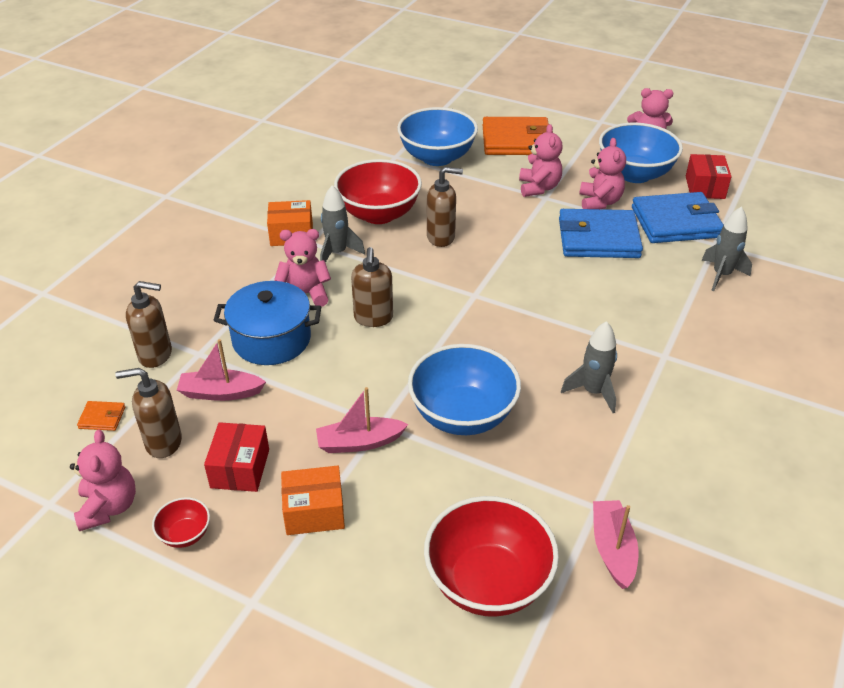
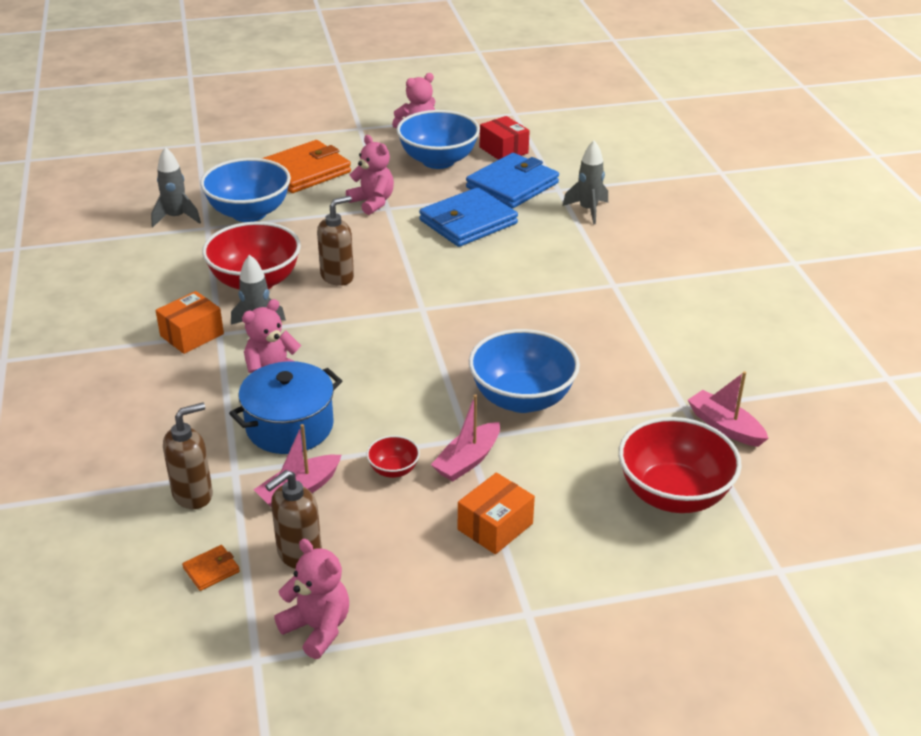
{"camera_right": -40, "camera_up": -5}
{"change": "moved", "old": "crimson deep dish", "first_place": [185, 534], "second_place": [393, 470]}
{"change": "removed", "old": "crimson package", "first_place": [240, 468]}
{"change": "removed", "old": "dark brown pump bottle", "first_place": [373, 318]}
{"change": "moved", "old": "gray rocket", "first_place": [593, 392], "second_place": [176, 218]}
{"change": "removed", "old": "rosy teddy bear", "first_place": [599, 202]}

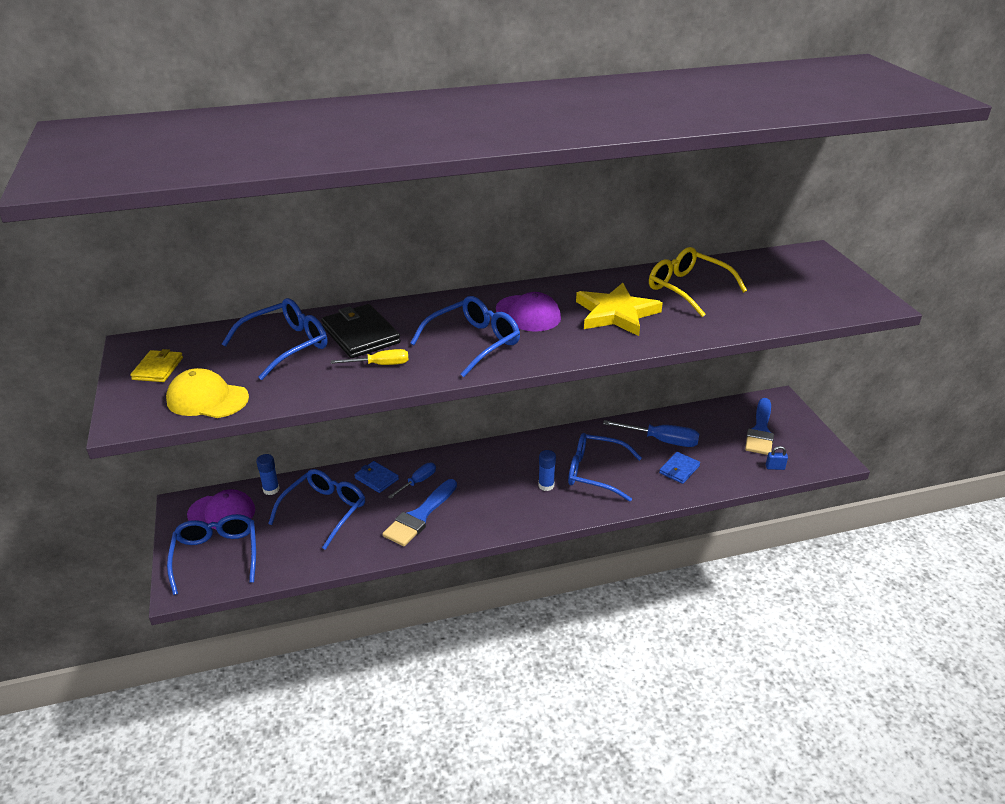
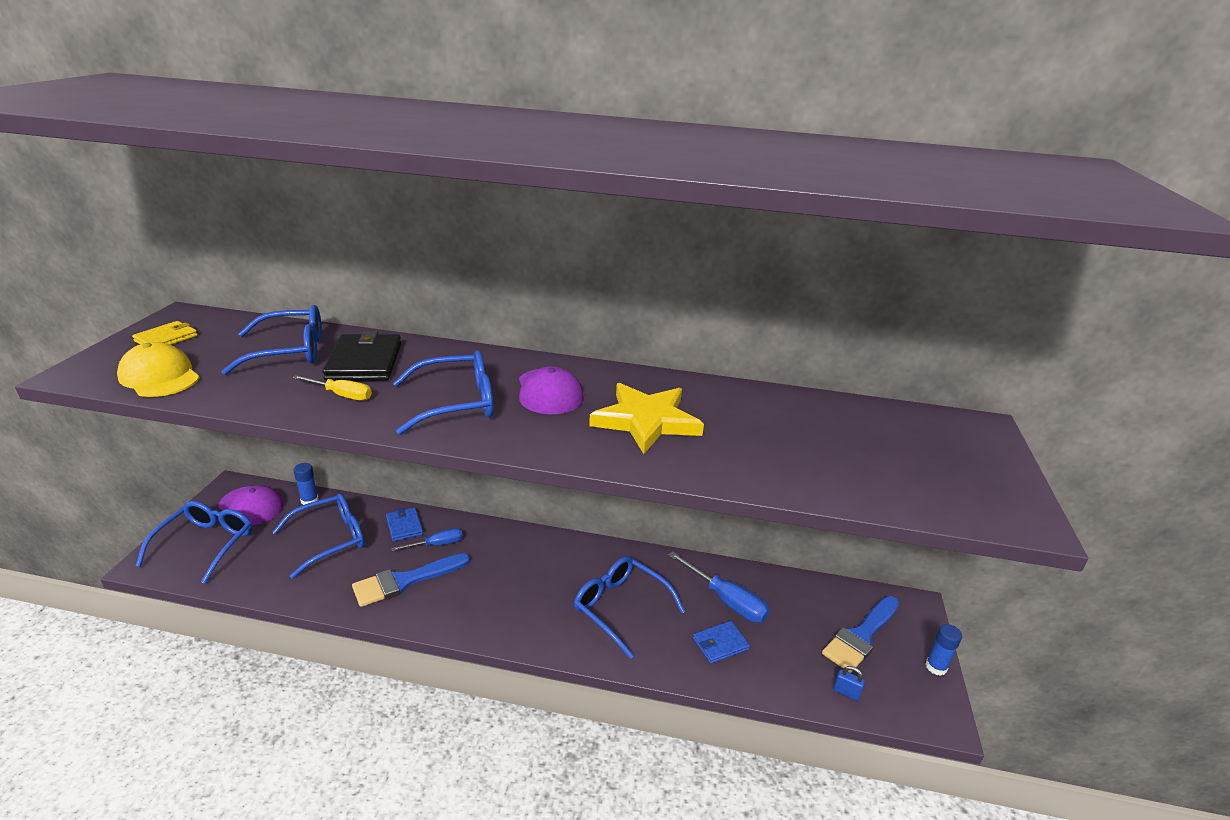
{"camera_right": 25, "camera_up": -5}
{"change": "moved", "old": "blue stick of glue", "first_place": [546, 485], "second_place": [936, 667]}
{"change": "removed", "old": "yellow eyeglasses", "first_place": [688, 289]}

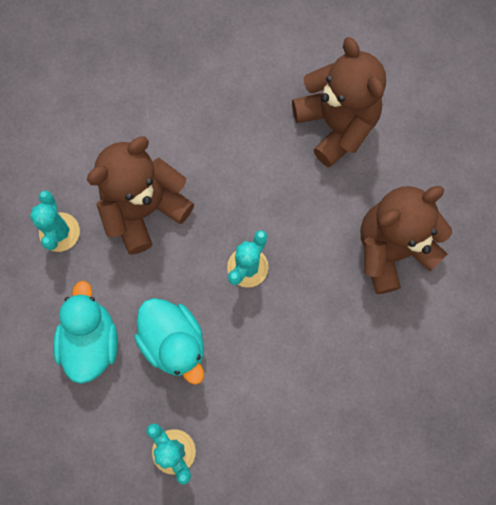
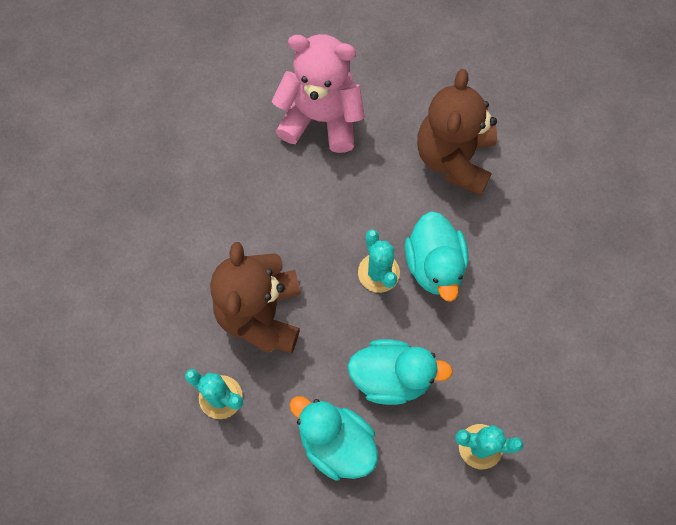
{"camera_right": -50, "camera_up": -5}
{"change": "recoloured", "old": "dark brown teddy bear", "new": "rosy teddy bear", "first_place": [336, 124], "second_place": [321, 118]}
{"change": "added", "new": "aqua rubber duck", "second_place": [434, 265]}

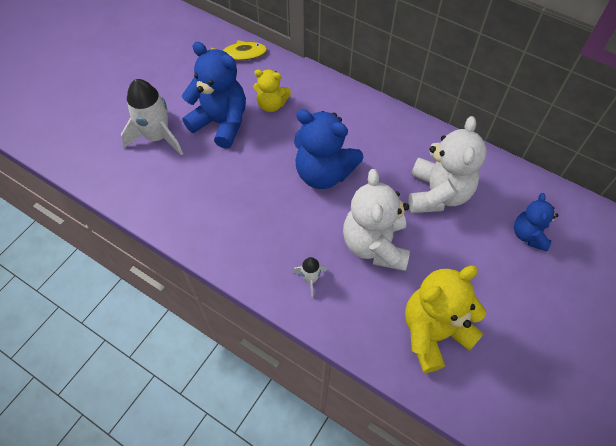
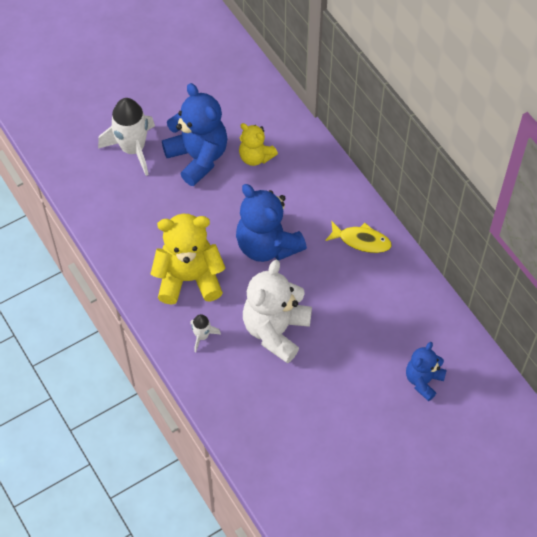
{"camera_right": 25, "camera_up": 0}
{"change": "moved", "old": "yellow fish figure", "first_place": [241, 54], "second_place": [361, 241]}
{"change": "moved", "old": "yellow teddy bear", "first_place": [434, 332], "second_place": [189, 278]}
{"change": "removed", "old": "white teddy bear", "first_place": [437, 194]}

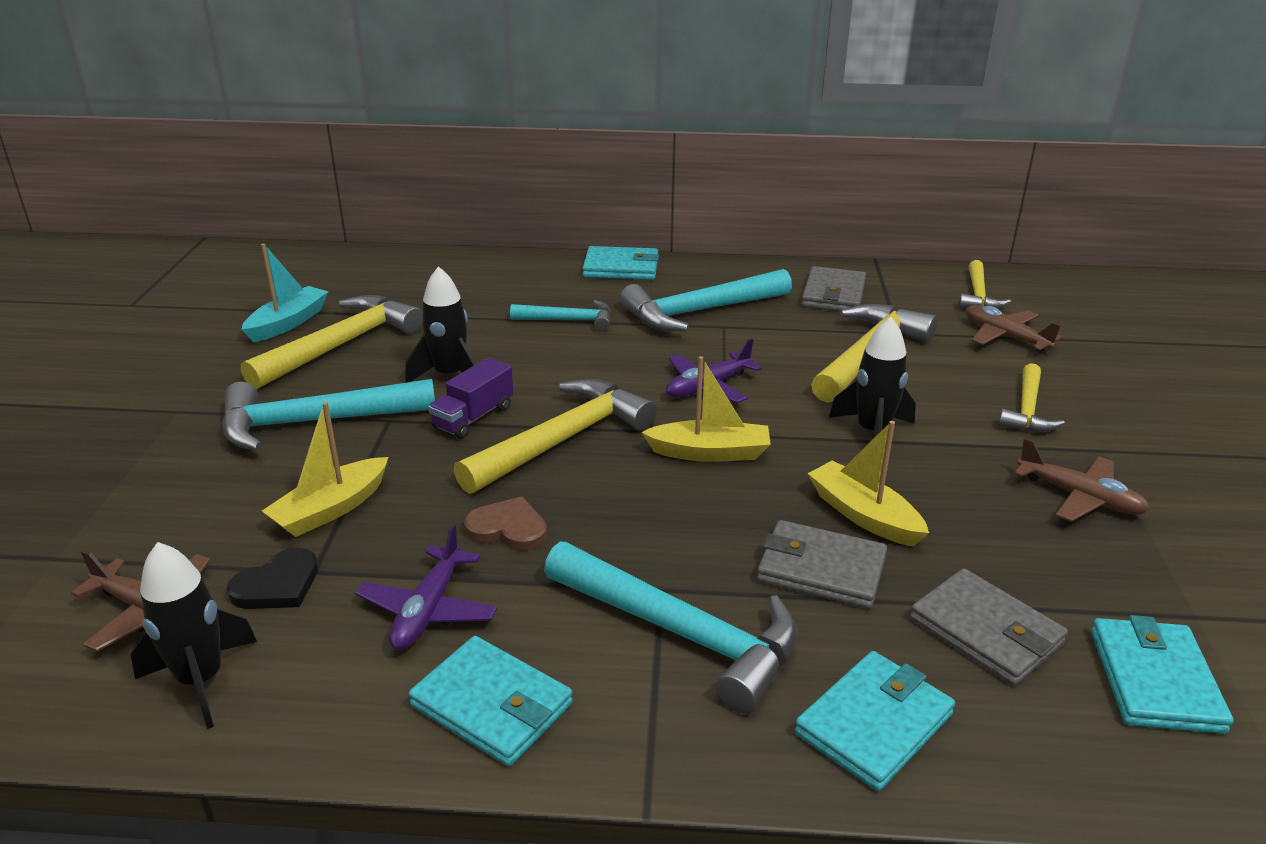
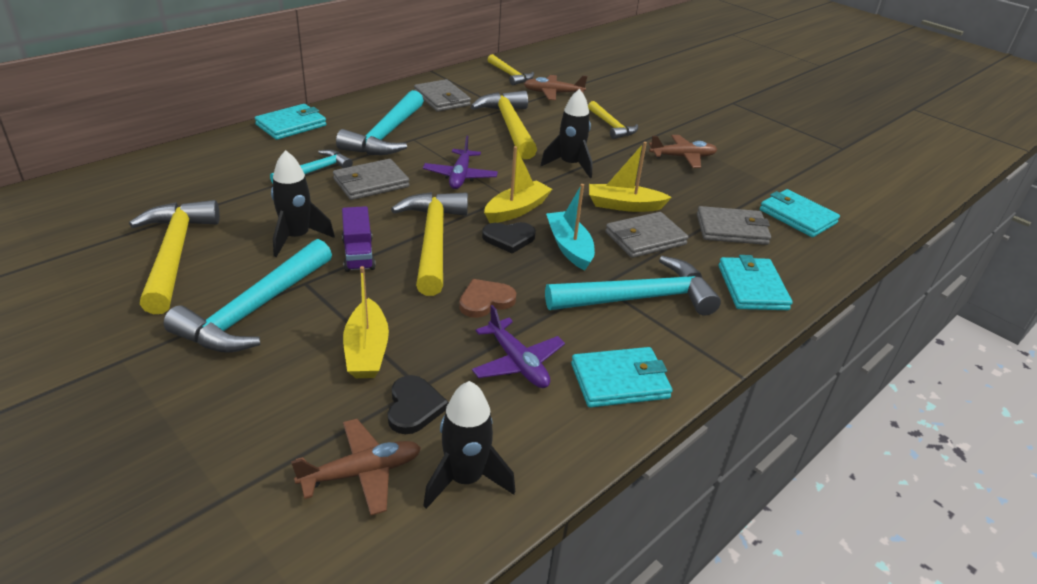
{"camera_right": -50, "camera_up": 5}
{"change": "moved", "old": "aqua boat", "first_place": [288, 323], "second_place": [569, 247]}
{"change": "added", "new": "gray wallet", "second_place": [371, 183]}
{"change": "added", "new": "ebony love heart", "second_place": [509, 238]}

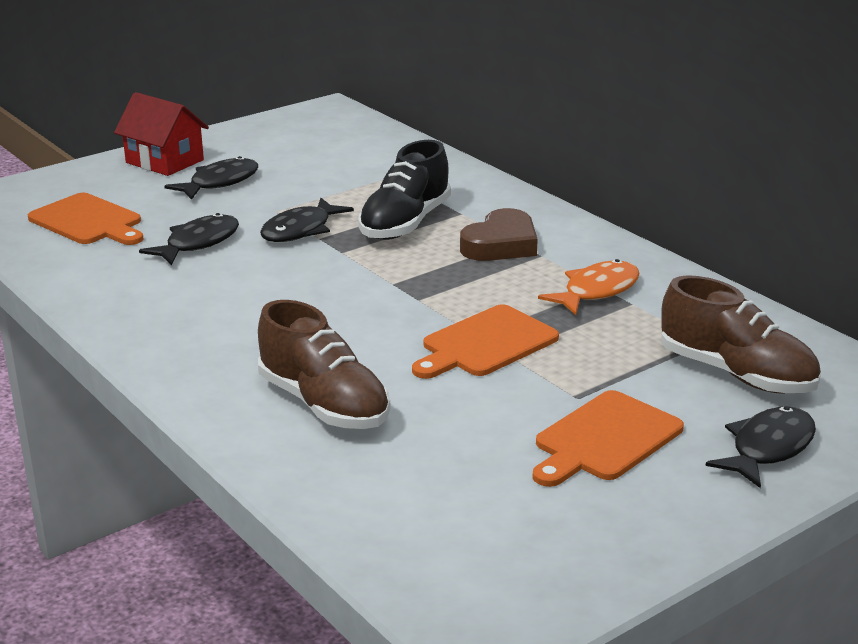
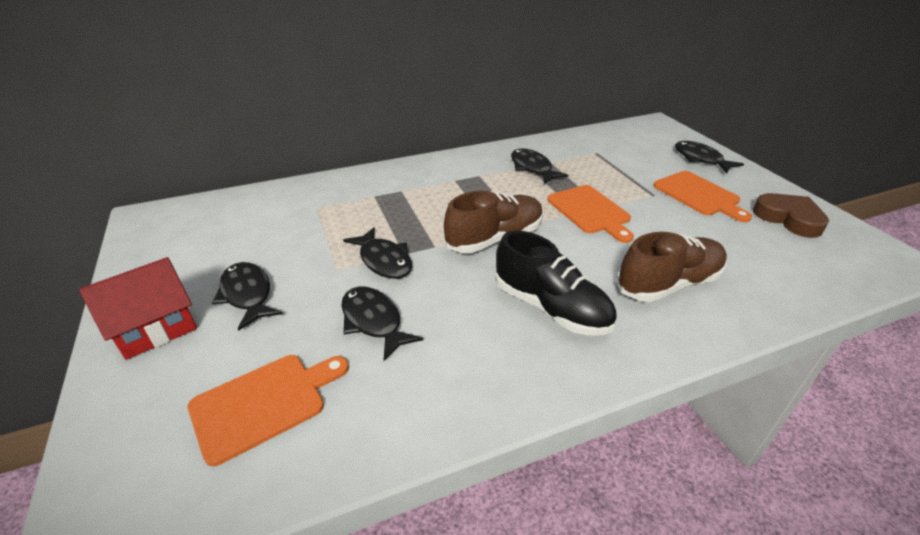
{"camera_right": -75, "camera_up": 10}
{"change": "moved", "old": "ebony sneaker", "first_place": [405, 223], "second_place": [551, 308]}
{"change": "moved", "old": "dark brown love heart", "first_place": [501, 244], "second_place": [789, 219]}
{"change": "recoloured", "old": "orange fish figure", "new": "ebony fish figure", "first_place": [597, 291], "second_place": [532, 168]}
{"change": "moved", "old": "dark brown sneaker", "first_place": [737, 374], "second_place": [495, 238]}

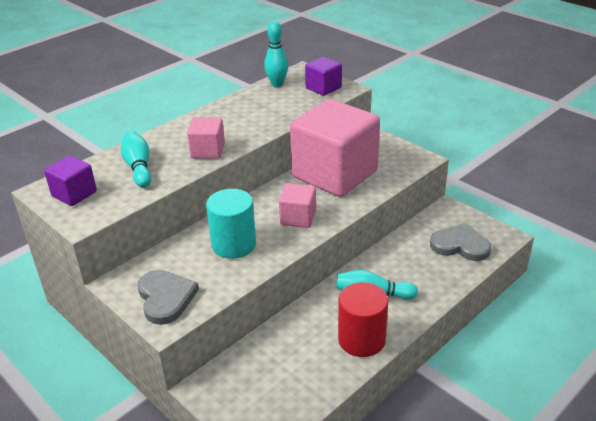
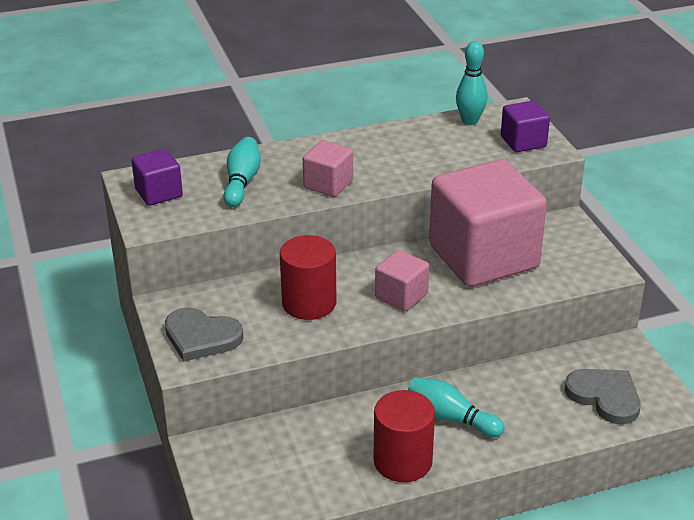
{"camera_right": 25, "camera_up": 0}
{"change": "turned", "old": "gray love heart", "first_place": [165, 298], "second_place": [201, 337], "degrees": 105}
{"change": "recoloured", "old": "aqua cylinder shape", "new": "crimson cylinder shape", "first_place": [234, 244], "second_place": [309, 303]}

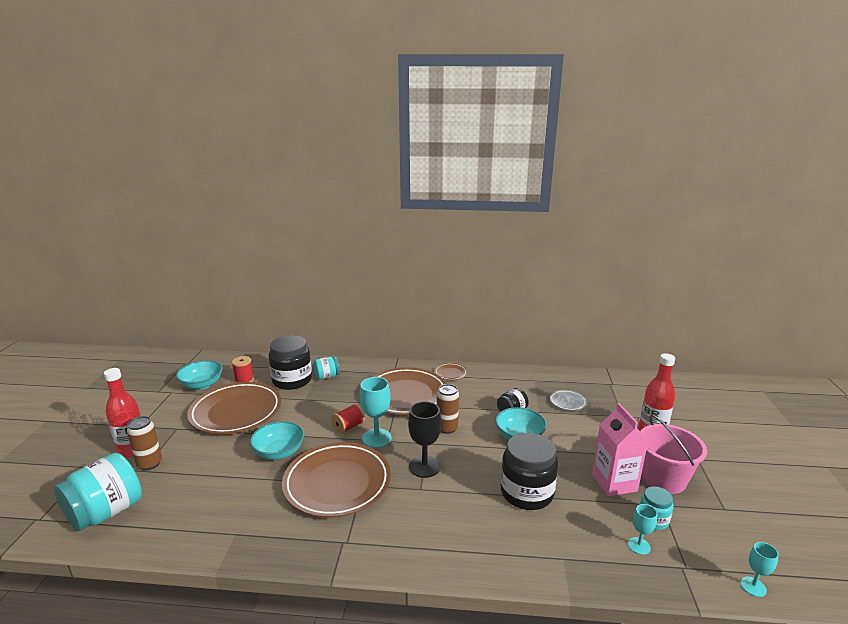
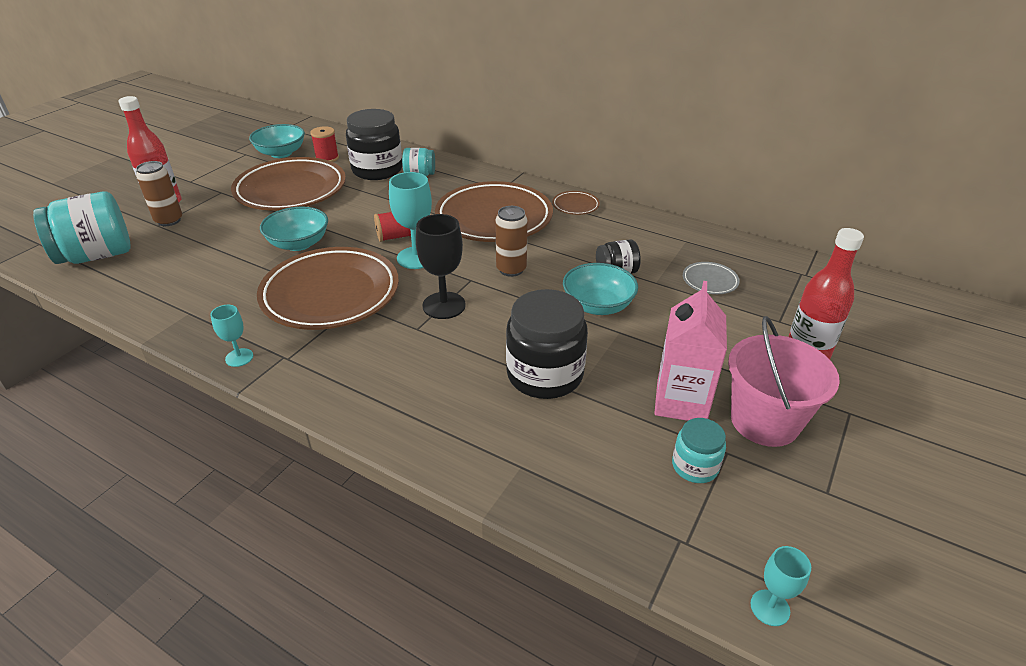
{"camera_right": 25, "camera_up": 15}
{"change": "moved", "old": "aqua chalice", "first_place": [639, 546], "second_place": [239, 357]}

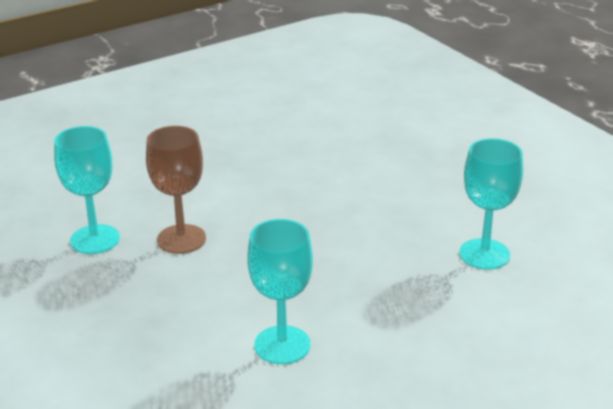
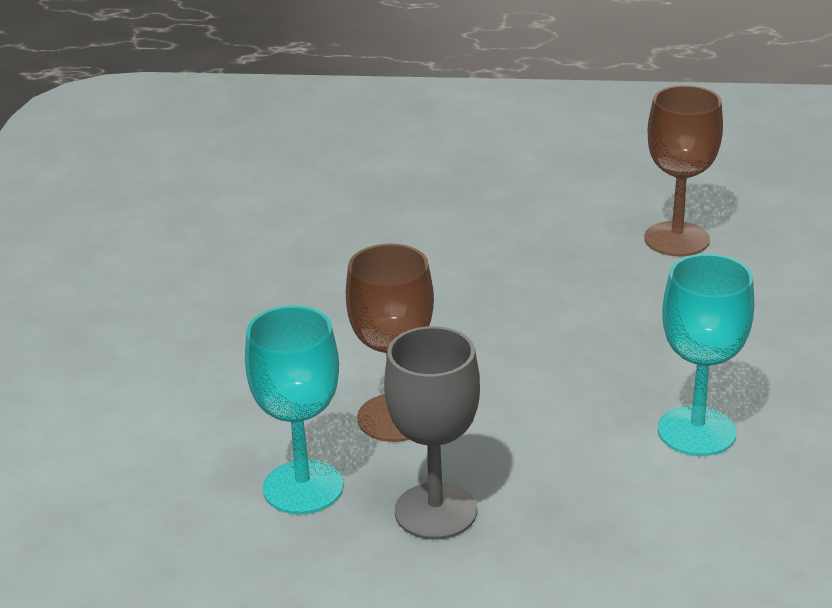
{"camera_right": -50, "camera_up": 0}
{"change": "recoloured", "old": "aqua chalice", "new": "dark brown chalice", "first_place": [484, 254], "second_place": [676, 239]}
{"change": "added", "new": "gray chalice", "second_place": [435, 511]}

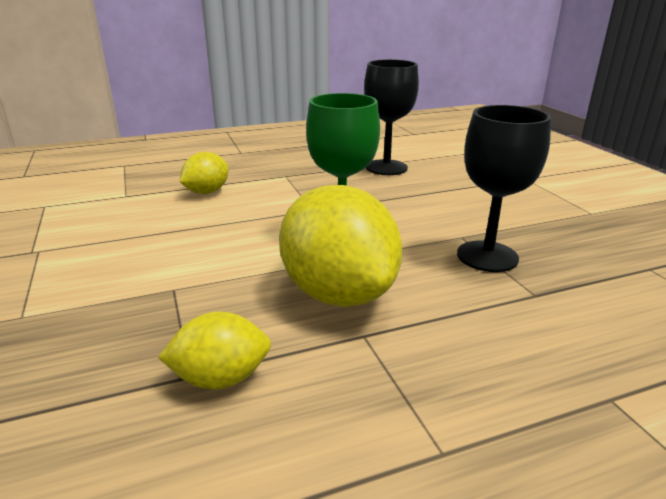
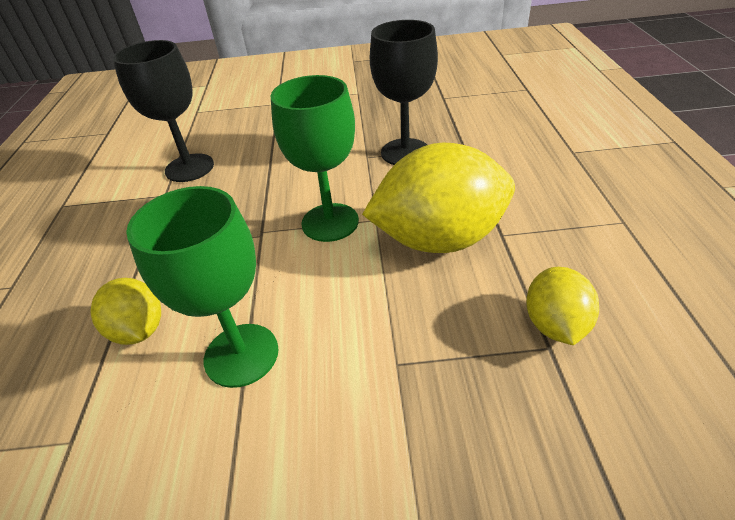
{"camera_right": -70, "camera_up": 15}
{"change": "added", "new": "leaf-green chalice", "second_place": [241, 355]}

